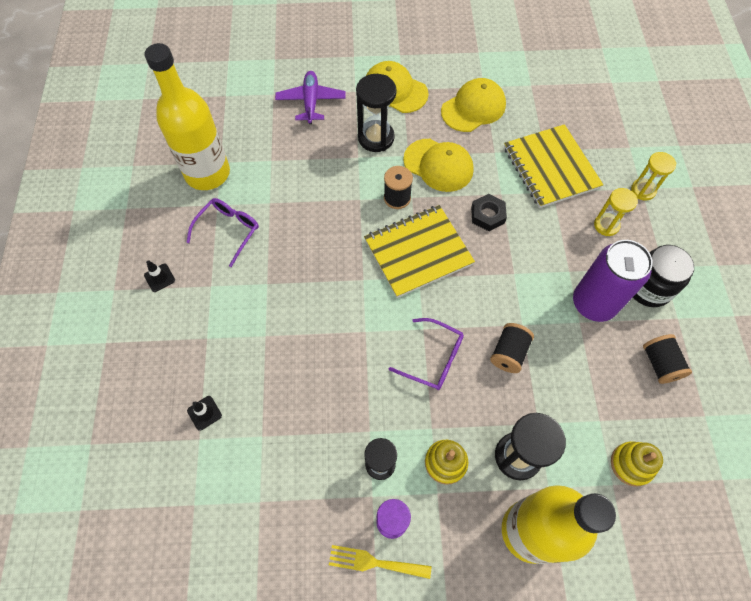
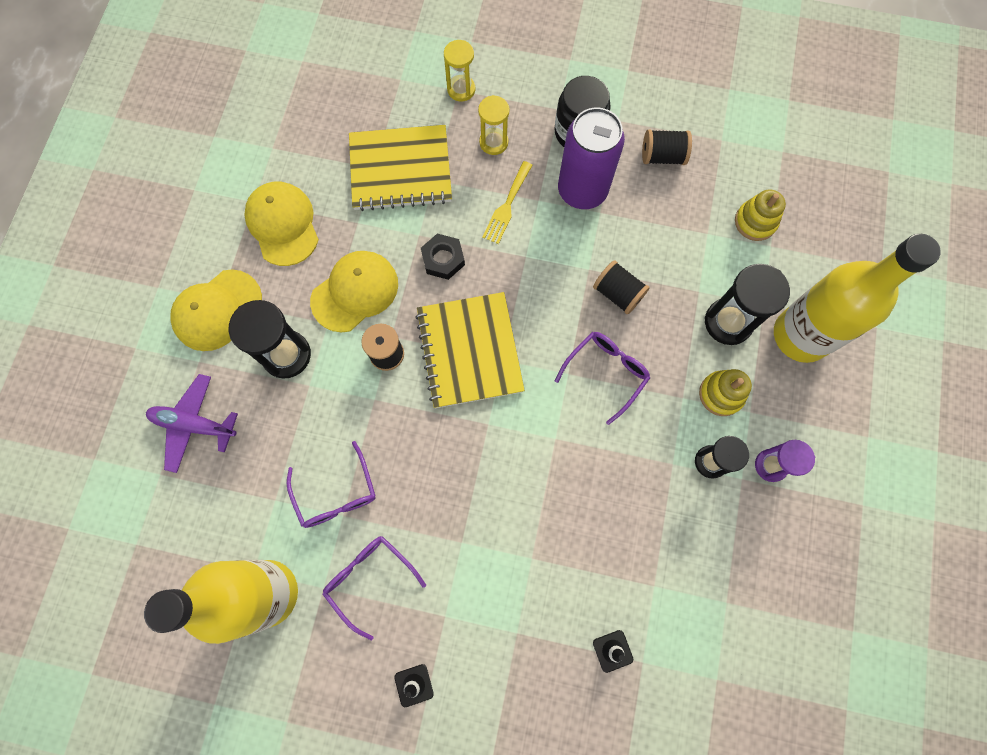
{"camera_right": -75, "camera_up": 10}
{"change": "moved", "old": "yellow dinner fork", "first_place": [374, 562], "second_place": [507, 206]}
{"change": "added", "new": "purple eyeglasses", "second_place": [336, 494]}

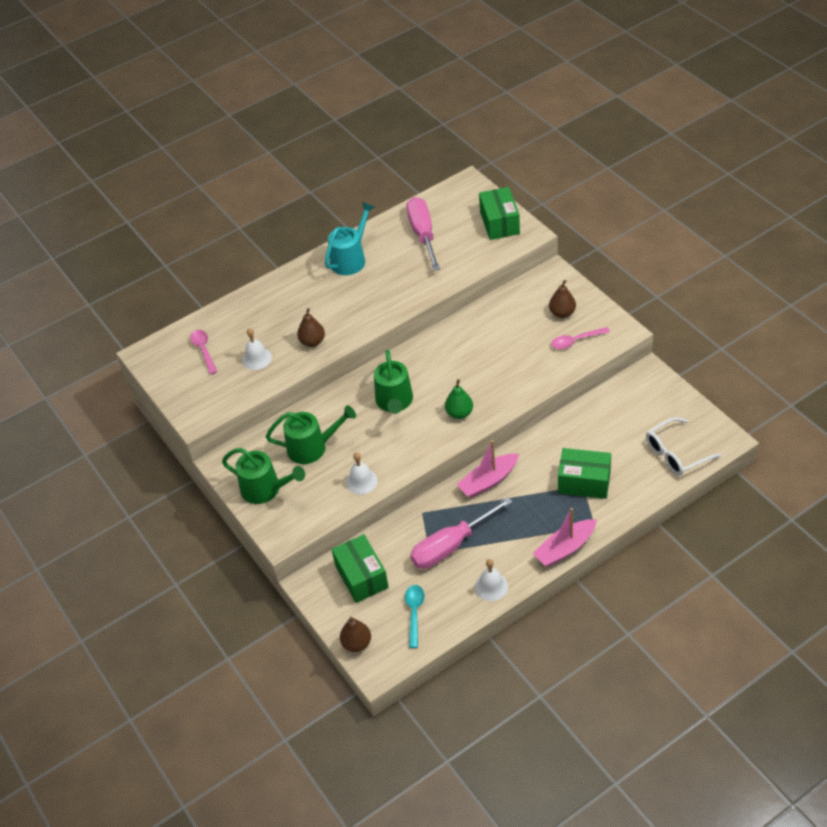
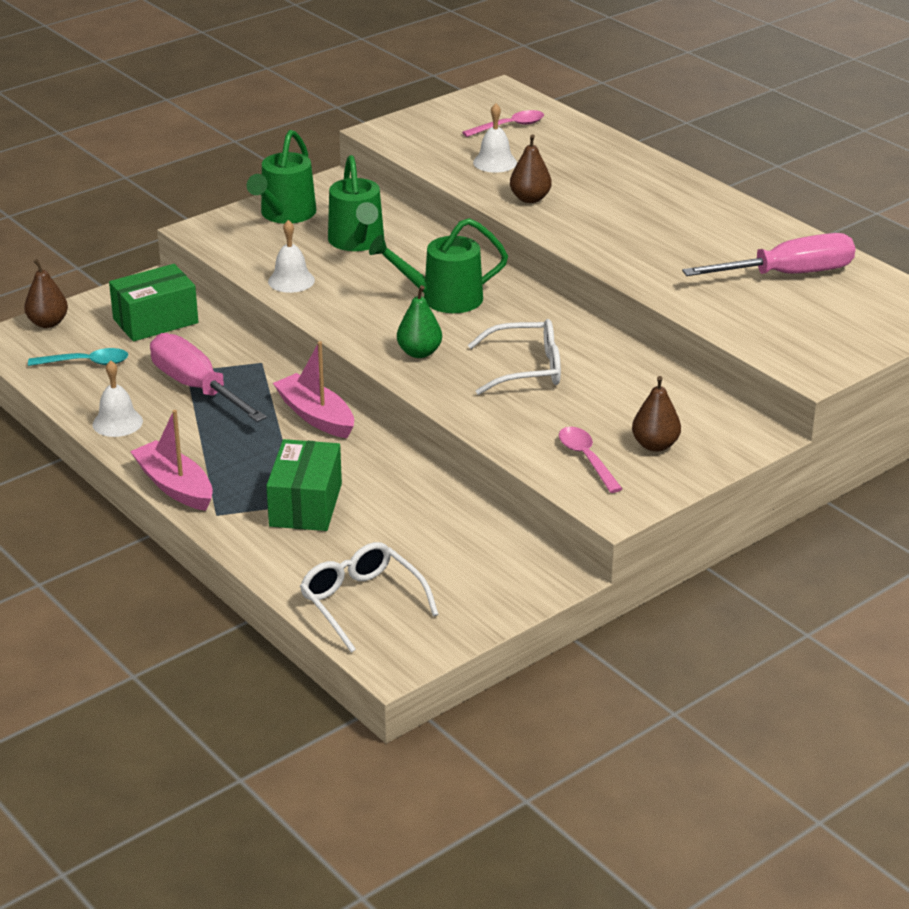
{"camera_right": 80, "camera_up": -15}
{"change": "removed", "old": "aqua watering pot", "first_place": [351, 259]}
{"change": "removed", "old": "leaf-green package", "first_place": [499, 223]}
{"change": "added", "new": "white eyeglasses", "second_place": [526, 369]}

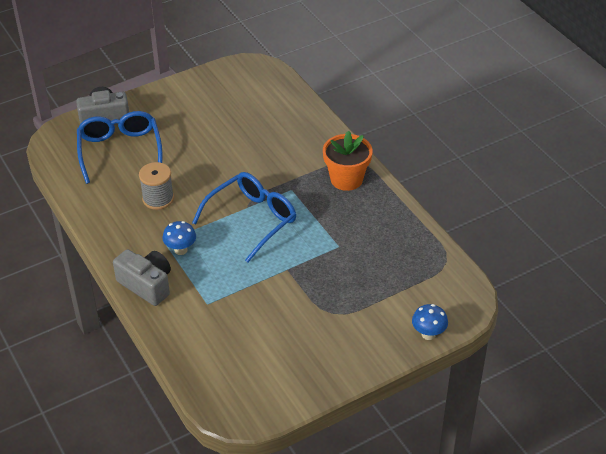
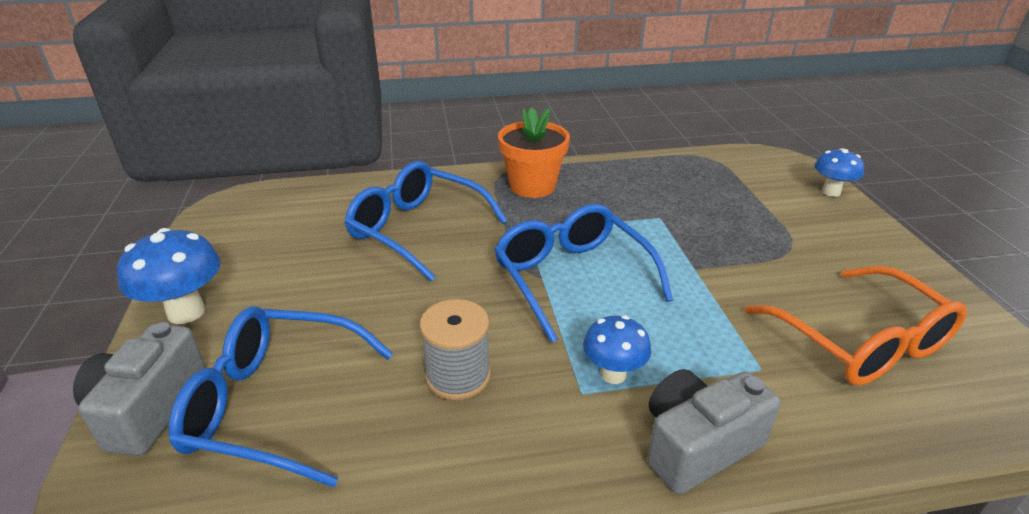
{"camera_right": -70, "camera_up": -10}
{"change": "added", "new": "blue toadstool", "second_place": [186, 312]}
{"change": "added", "new": "blue eyeglasses", "second_place": [418, 230]}
{"change": "added", "new": "orange eyeglasses", "second_place": [860, 341]}

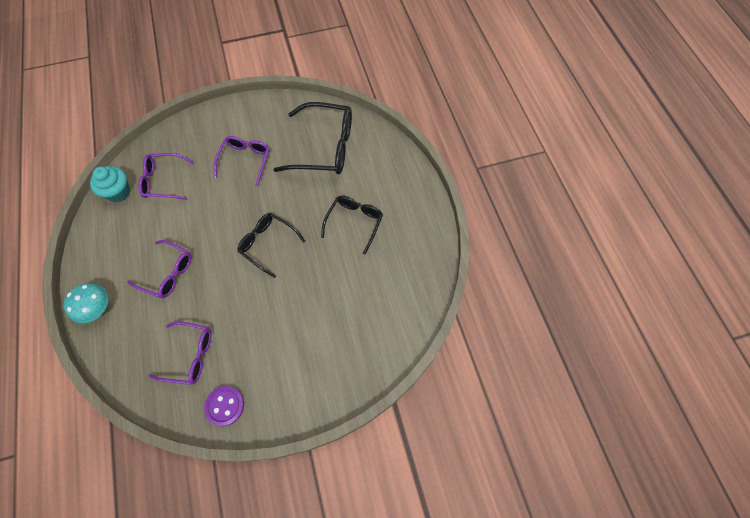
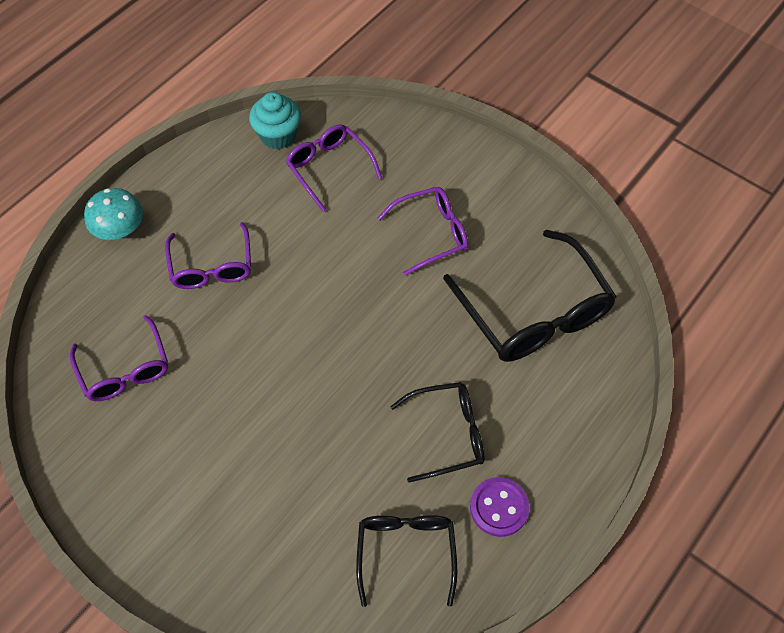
{"camera_right": 55, "camera_up": -5}
{"change": "moved", "old": "purple sewing button", "first_place": [225, 406], "second_place": [499, 507]}
{"change": "moved", "old": "ebony eyeglasses", "first_place": [267, 244], "second_place": [406, 552]}

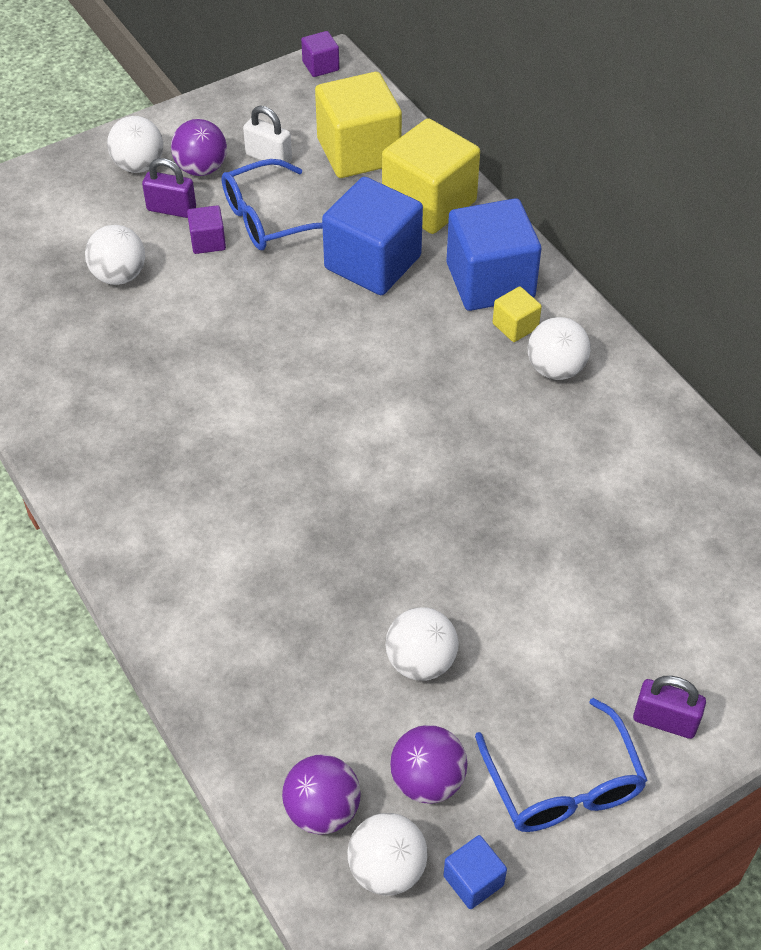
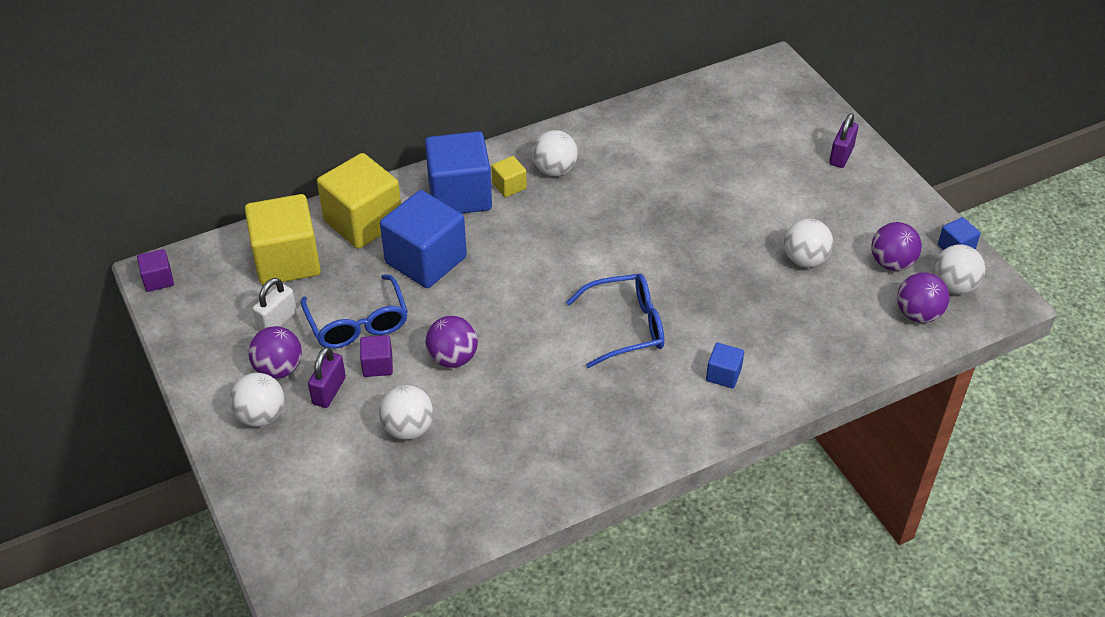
{"camera_right": -85, "camera_up": -5}
{"change": "moved", "old": "blue eyeglasses", "first_place": [563, 783], "second_place": [625, 327]}
{"change": "added", "new": "purple sphere", "second_place": [453, 358]}
{"change": "added", "new": "blue solid cube", "second_place": [723, 374]}

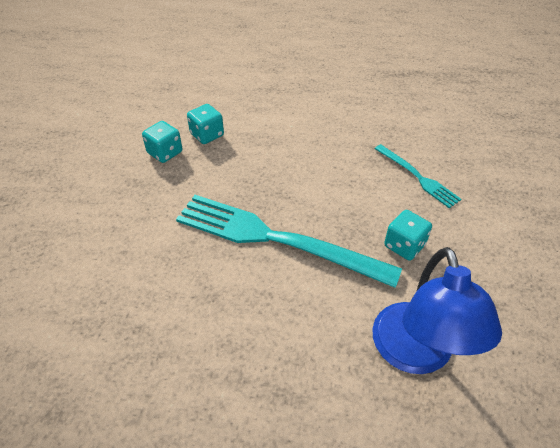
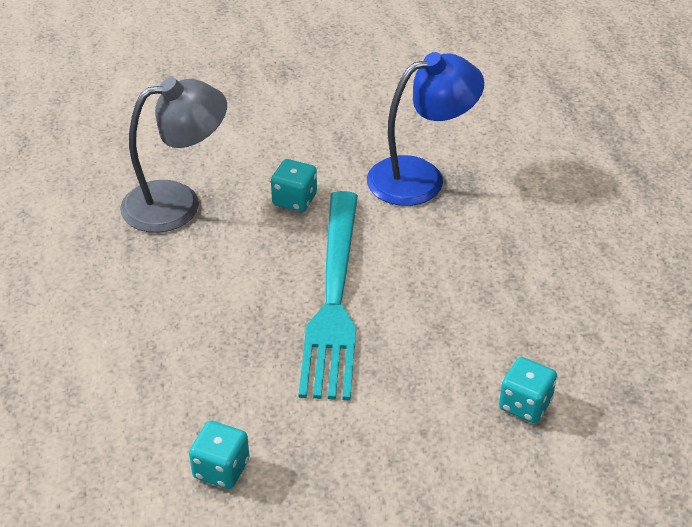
{"camera_right": -110, "camera_up": -5}
{"change": "moved", "old": "aqua game die", "first_place": [207, 135], "second_place": [525, 404]}
{"change": "replaced", "old": "aqua dinner fork", "new": "gray reading lamp", "first_place": [417, 177], "second_place": [177, 203]}

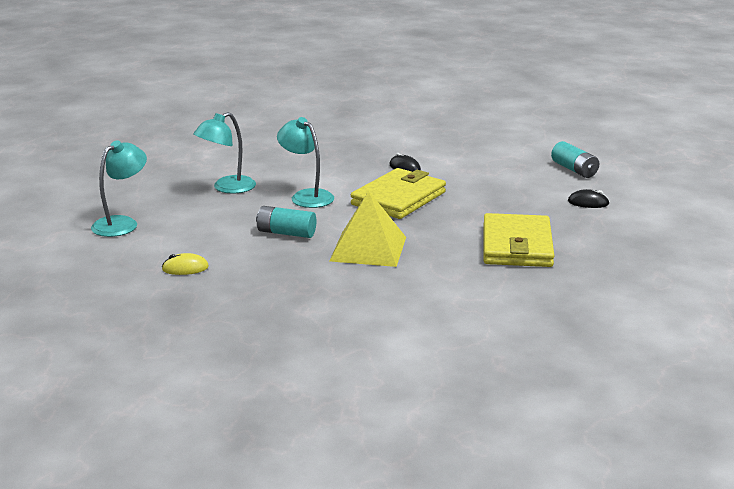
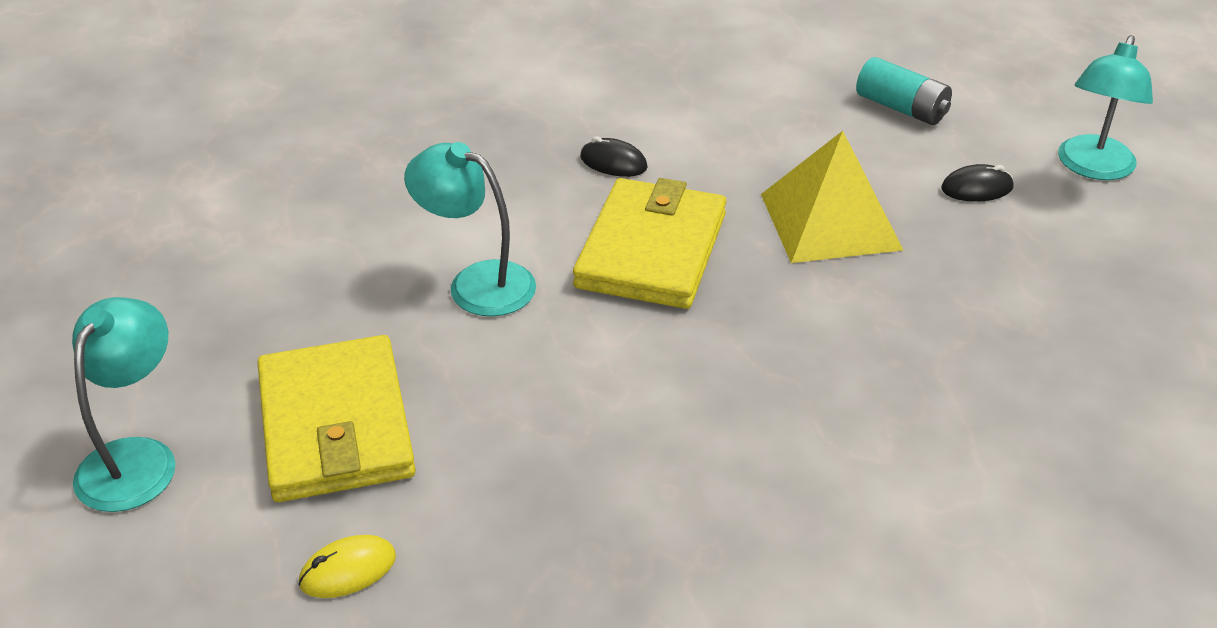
{"camera_right": -20, "camera_up": 15}
{"change": "moved", "old": "aqua reading lamp", "first_place": [227, 188], "second_place": [1092, 168]}
{"change": "removed", "old": "aqua AA battery", "first_place": [286, 233]}
{"change": "moved", "old": "yellow solid pyramid", "first_place": [368, 249], "second_place": [830, 221]}
{"change": "moved", "old": "yellow wallet", "first_place": [517, 246], "second_place": [336, 425]}

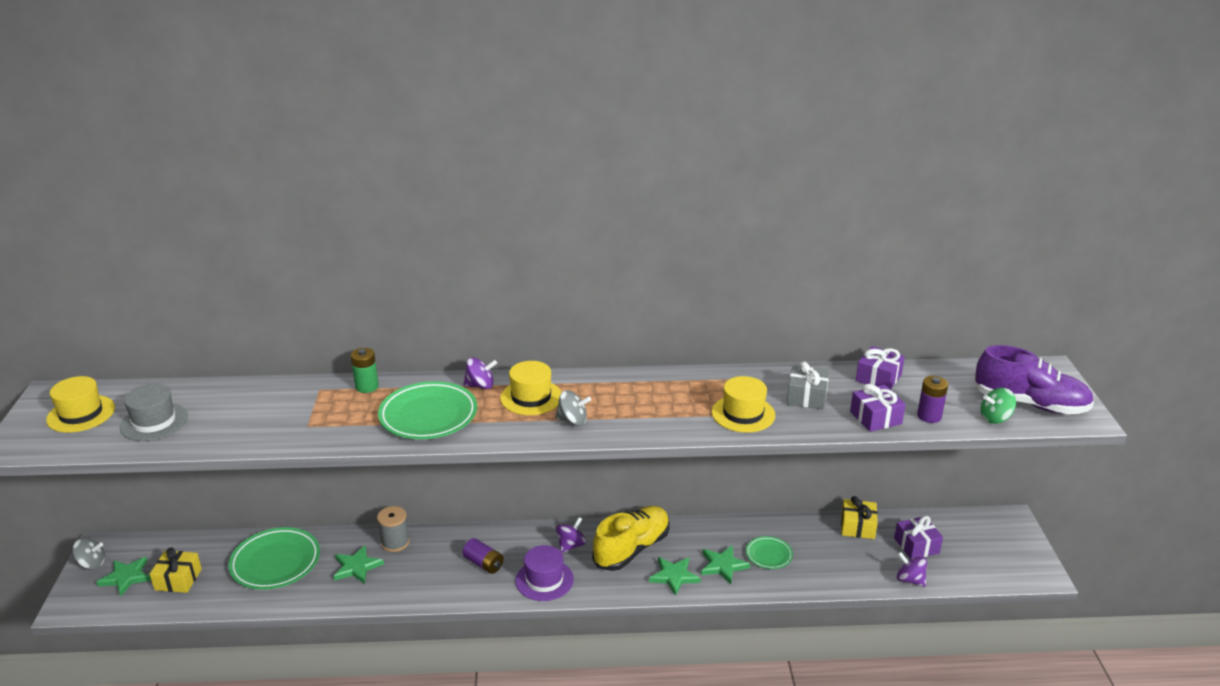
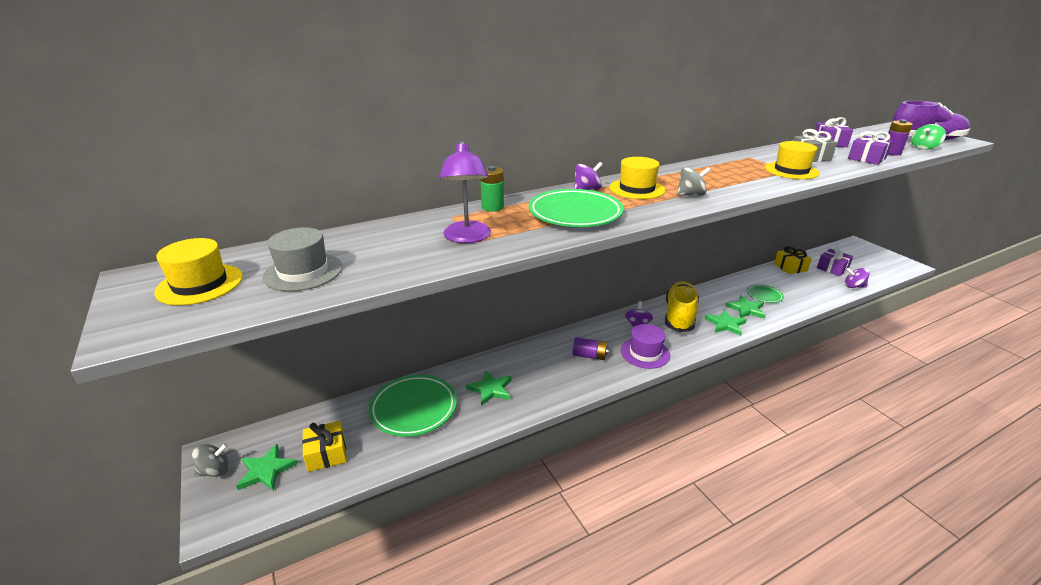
{"camera_right": -25, "camera_up": 0}
{"change": "removed", "old": "gray spool", "first_place": [395, 542]}
{"change": "added", "new": "purple reading lamp", "second_place": [467, 238]}

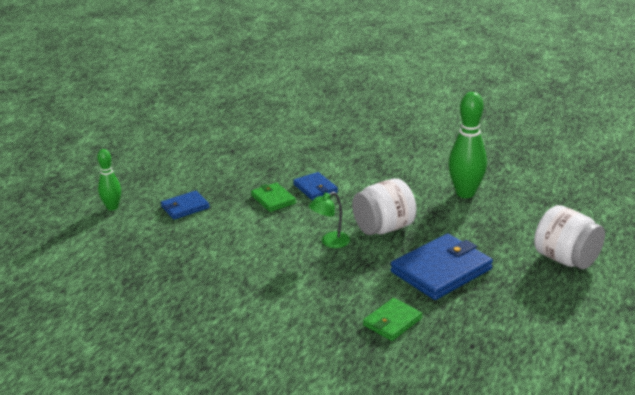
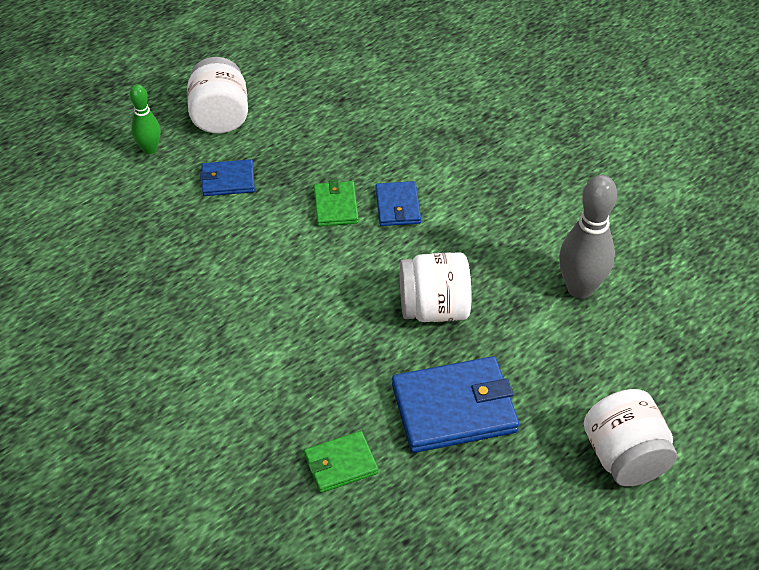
{"camera_right": 25, "camera_up": 20}
{"change": "removed", "old": "leaf-green reading lamp", "first_place": [330, 242]}
{"change": "recoloured", "old": "leaf-green tenpin", "new": "gray tenpin", "first_place": [465, 193], "second_place": [580, 288]}
{"change": "added", "new": "white preserve jar", "second_place": [220, 117]}

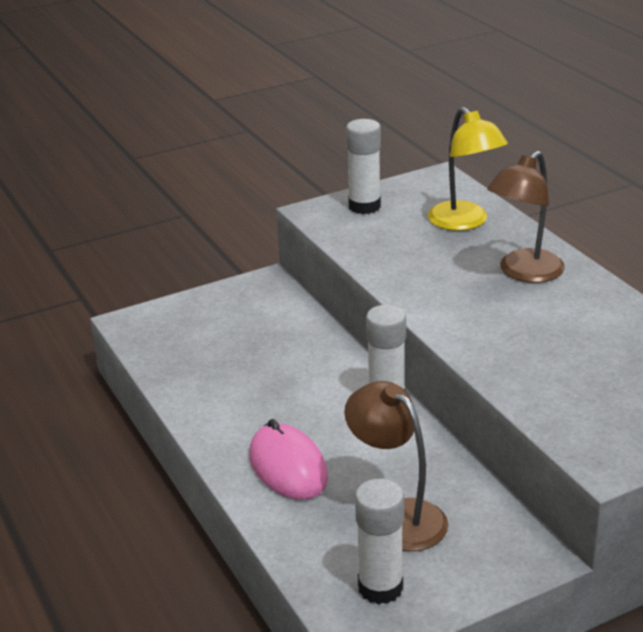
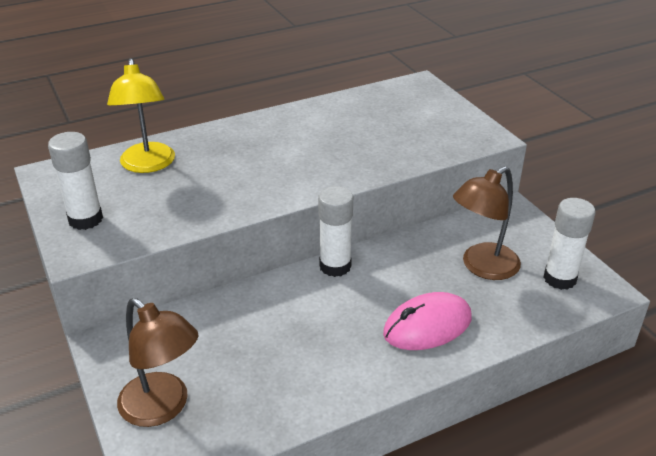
{"camera_right": -90, "camera_up": 5}
{"change": "turned", "old": "yellow reading lamp", "first_place": [464, 222], "second_place": [148, 165], "degrees": 105}
{"change": "moved", "old": "dark brown reading lamp", "first_place": [524, 273], "second_place": [163, 408]}

